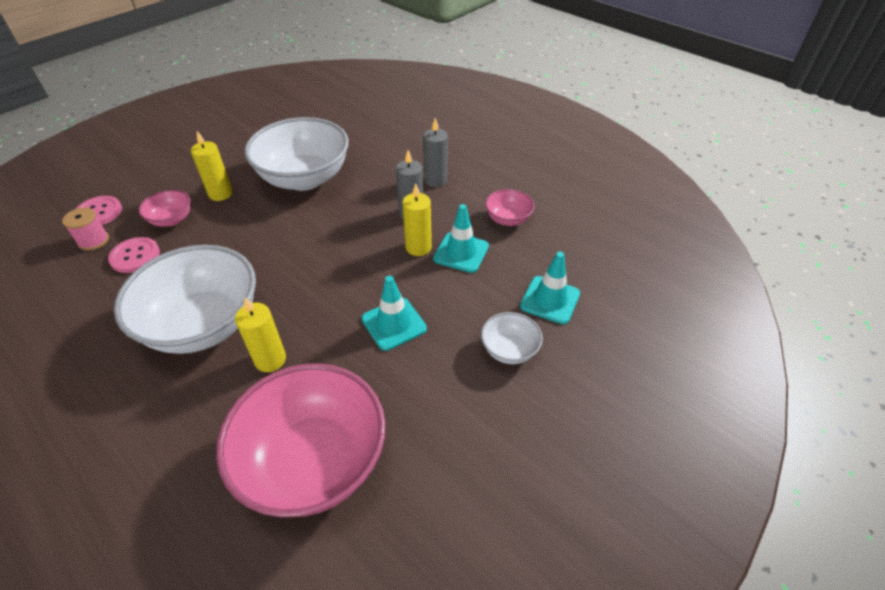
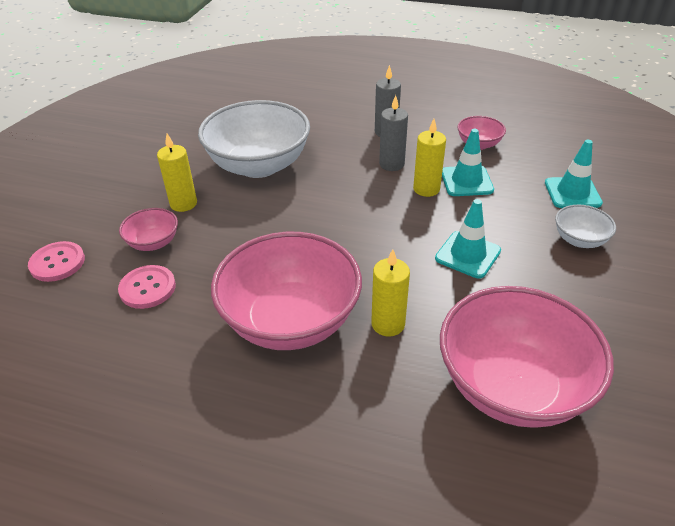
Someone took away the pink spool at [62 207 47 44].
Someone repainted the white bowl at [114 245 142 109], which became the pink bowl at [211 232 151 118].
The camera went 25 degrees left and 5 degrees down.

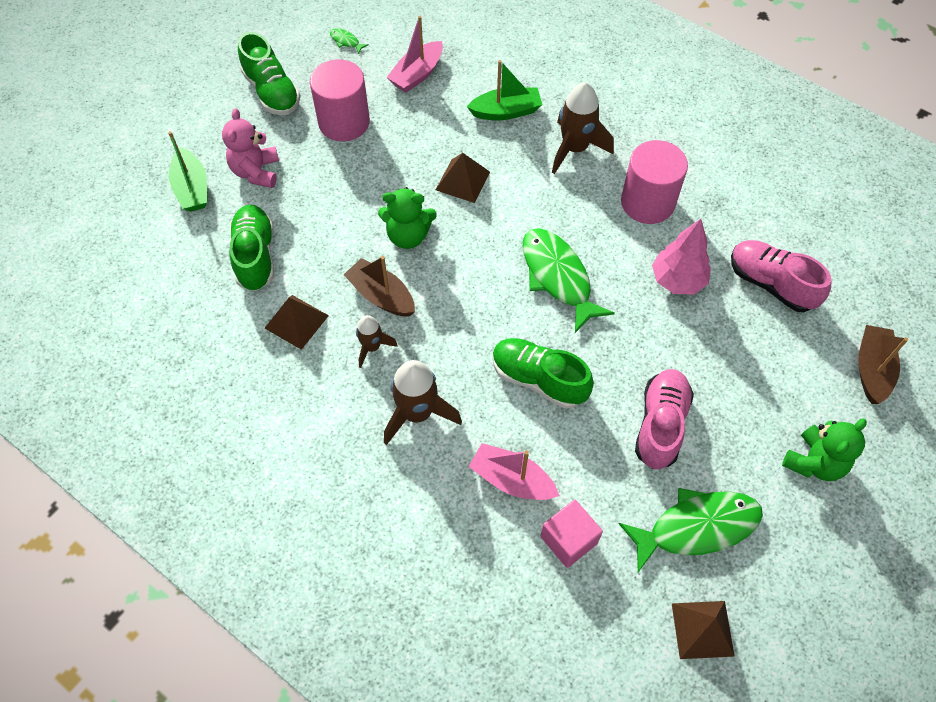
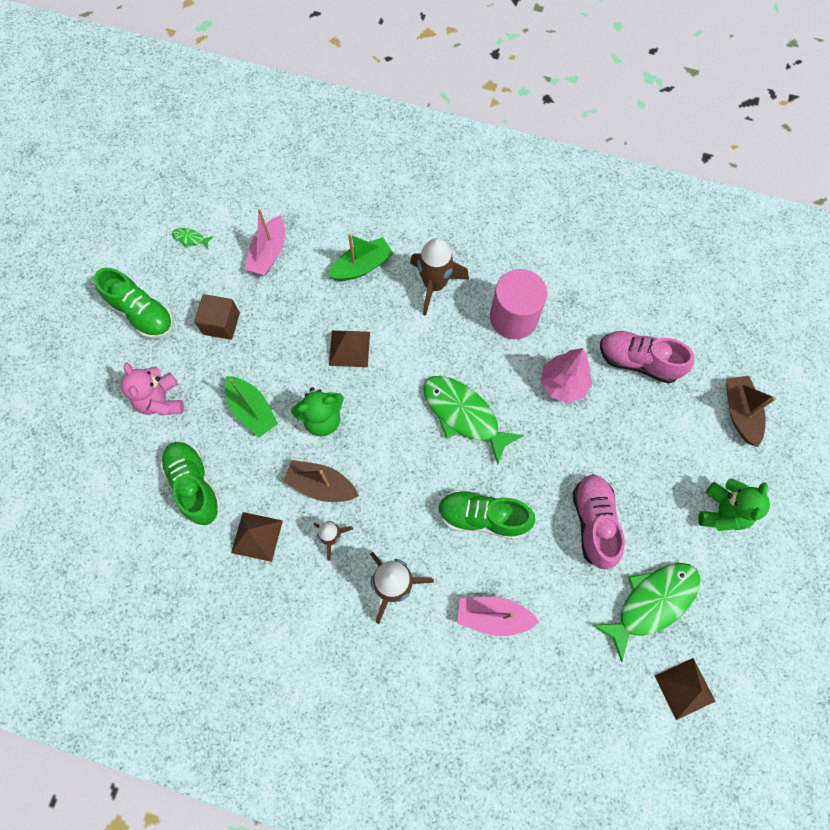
Someone carried the green boat from [168 131 39 81] to [225 376 53 61].
Someone swapped the pink cylinder at [310 60 60 81] for the brown cube at [194 294 46 46].
Someone took away the pink cube at [540 500 63 68].
The camera went 20 degrees left and 10 degrees up.

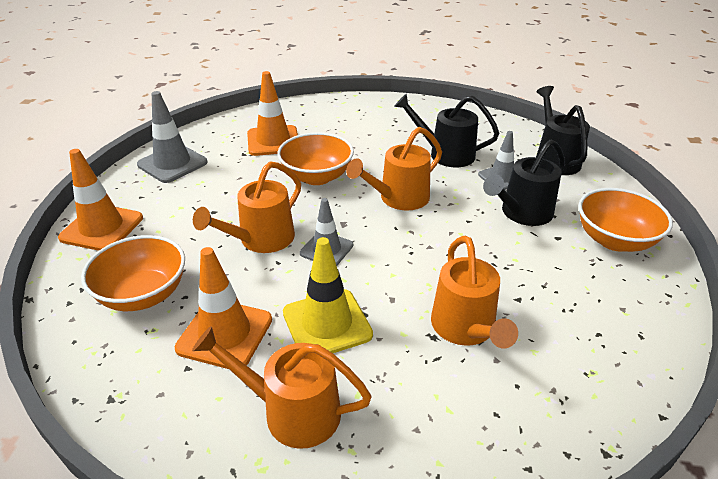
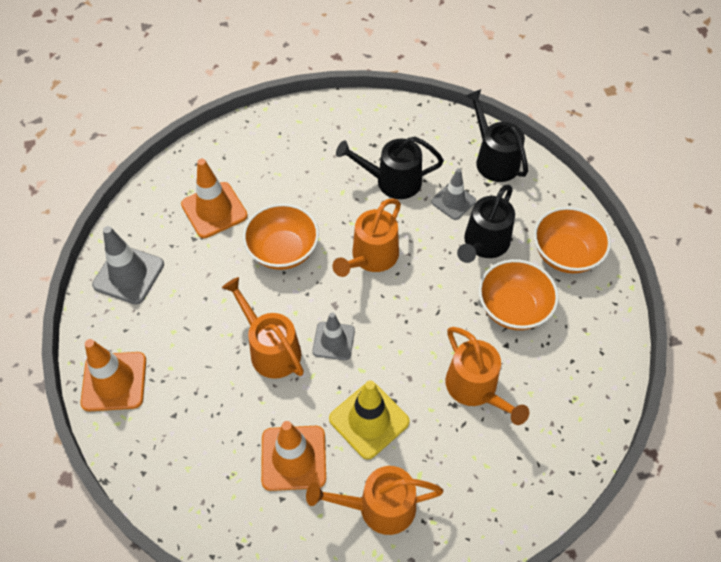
Someone carried the orange bowl from [81 235 104 76] to [479 259 80 71].
Someone rotated the orange watering can at [193 161 108 92] by 120 degrees clockwise.
The camera went 20 degrees left and 20 degrees up.

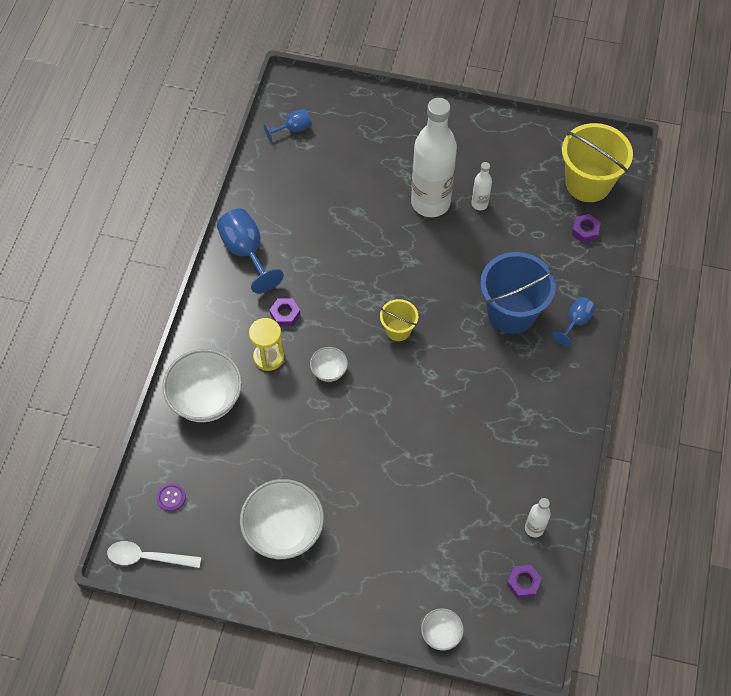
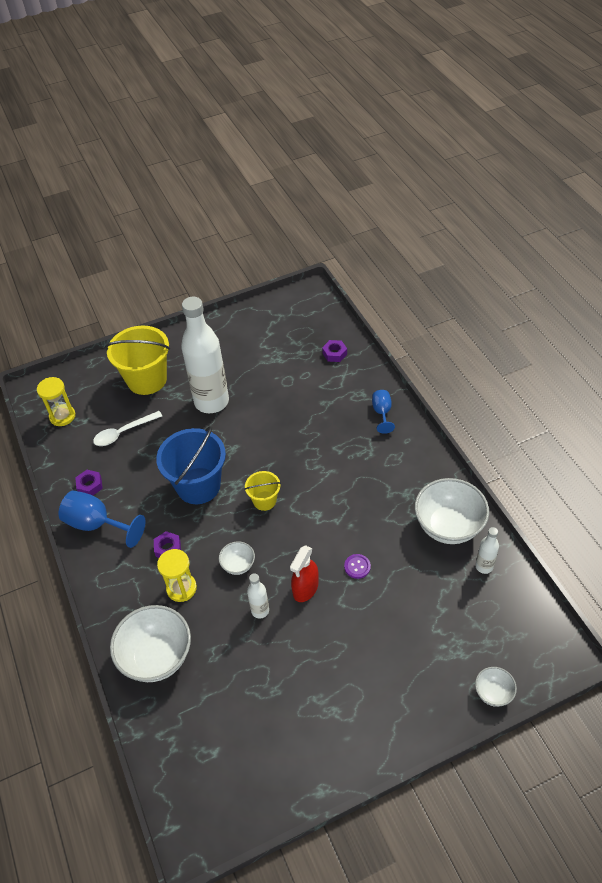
Someone carried the white spoon from [107 541 94 27] to [93 411 69 35].
Someone carried the purple button from [157 483 29 29] to [344 554 27 25].
Someone carried the white bowl from [240 479 84 80] to [415 478 74 66].
Someone swapped the blue goblet at [264 109 48 33] for the yellow hourglass at [37 377 38 49].
Someone carried the white bottle from [471 162 21 48] to [247 573 22 46].
Someone carried the blue bucket from [480 252 76 82] to [156 426 70 78].
Someone carried the purple nut from [507 565 35 34] to [75 470 28 25].
Someone carried the yellow bucket from [562 123 71 79] to [105 326 65 69].
Someone put down the red spray bottle at [290 545 29 57].
The camera went 35 degrees left and 10 degrees down.

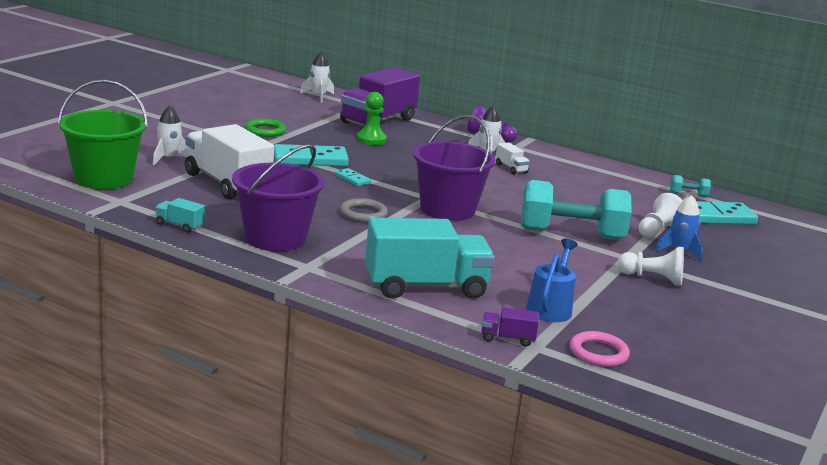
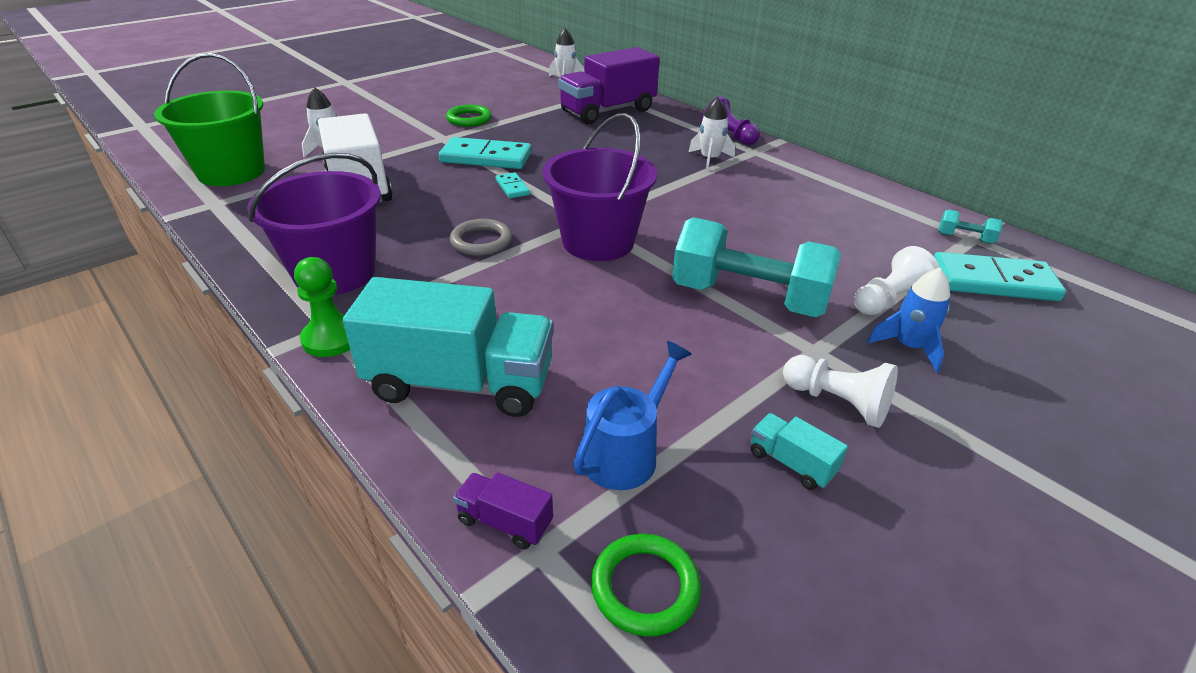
Someone carried the turquoise truck from [155 198 50 35] to [751 413 97 77].
Someone carried the green pawn from [356 92 31 53] to [294 257 56 100].
Someone took away the white truck at [495 143 35 32].
Someone repainted the pink ring at [570 331 60 36], which became the green ring at [591 534 110 103].
The camera went 20 degrees right and 15 degrees up.

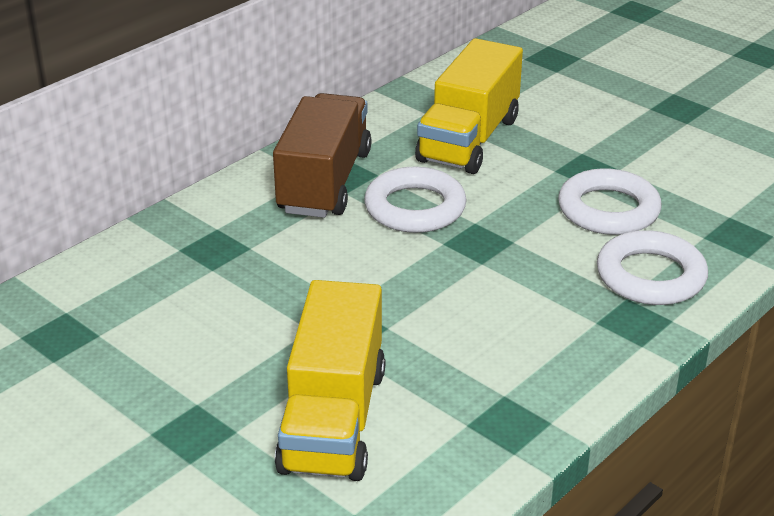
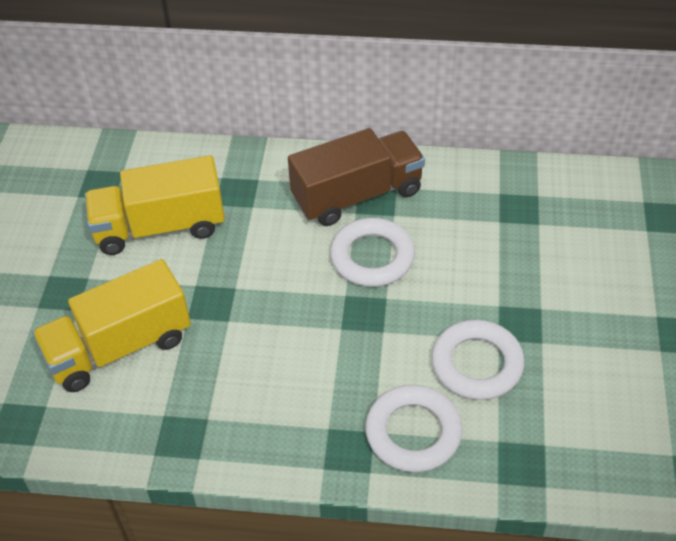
Someone carried the yellow truck from [415 38 108 136] to [85 155 140 100].
The camera went 55 degrees right and 15 degrees up.

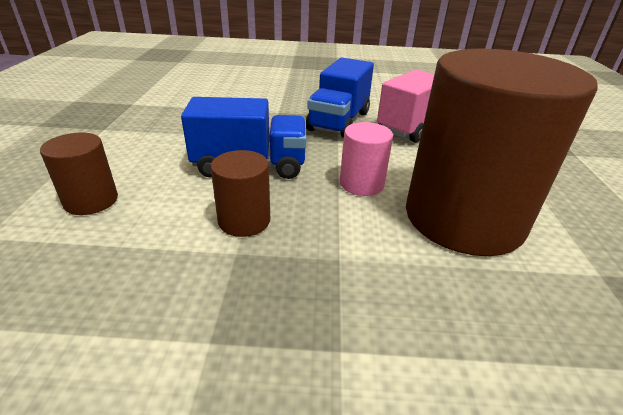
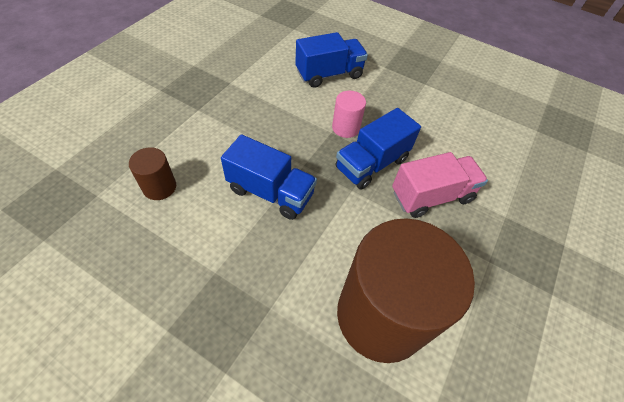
Someone took away the brown cylinder at [211 150 59 87].
Someone carried the pink cylinder from [340 122 53 74] to [332 91 34 47].
Someone put down the blue truck at [295 32 73 56].
The camera went 25 degrees right and 20 degrees up.

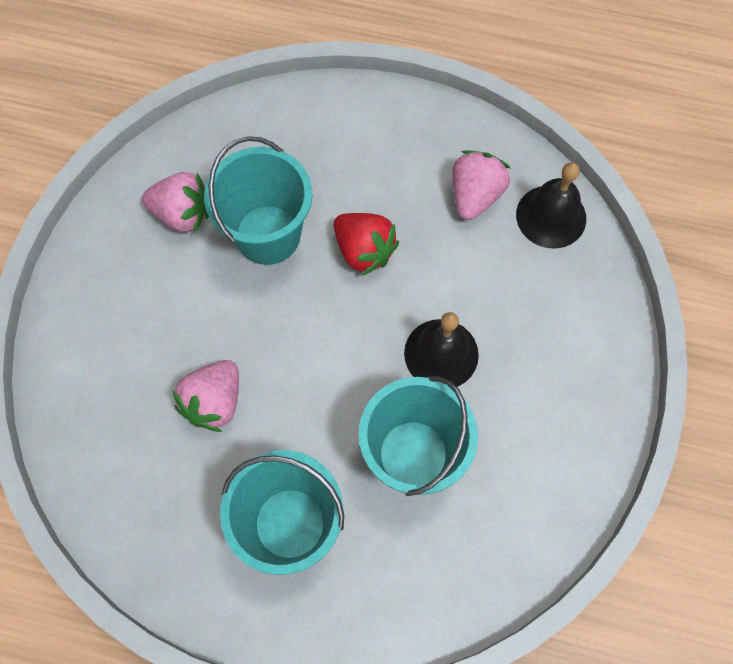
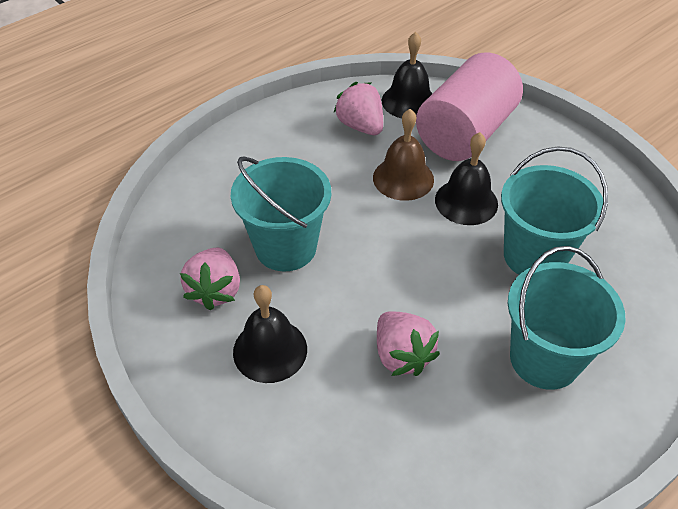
Someone rotated the pink strawberry at [142 172 67 61] by 135 degrees clockwise.
Someone took away the red strawberry at [334 213 65 63].
Someone put down the black bell at [233 285 74 98].
Someone put down the brown bell at [373 109 61 92].
Someone put down the pink cylinder at [416 52 107 109].
The camera went 55 degrees left and 20 degrees down.

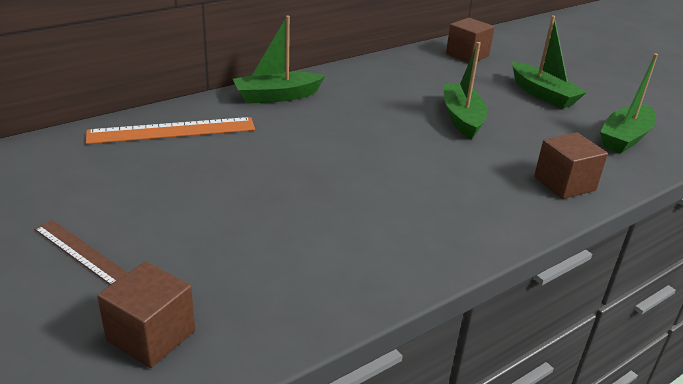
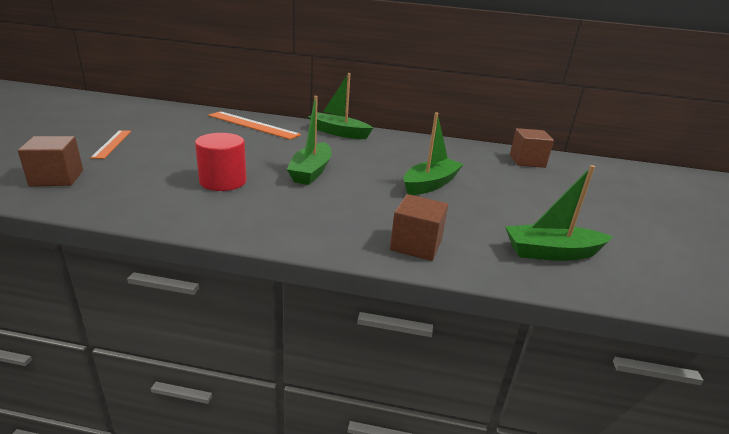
Someone repainted the brown ruler at [34 220 94 65], which became the orange ruler at [90 130 41 29].
Someone carried the green boat from [512 15 75 94] to [287 96 45 89].
Someone put down the red cylinder at [195 133 52 58].
The camera went 45 degrees right and 5 degrees down.

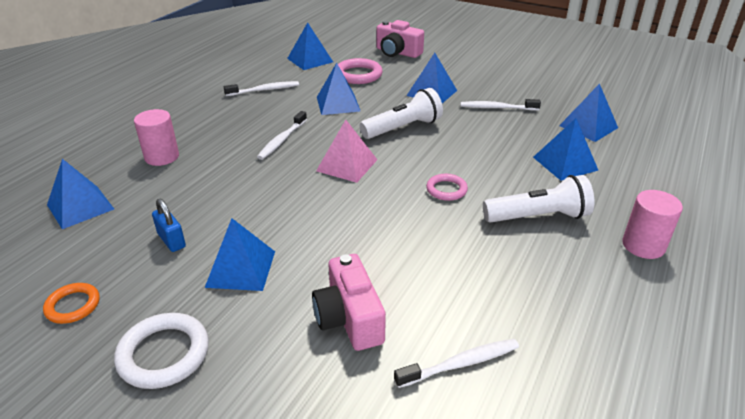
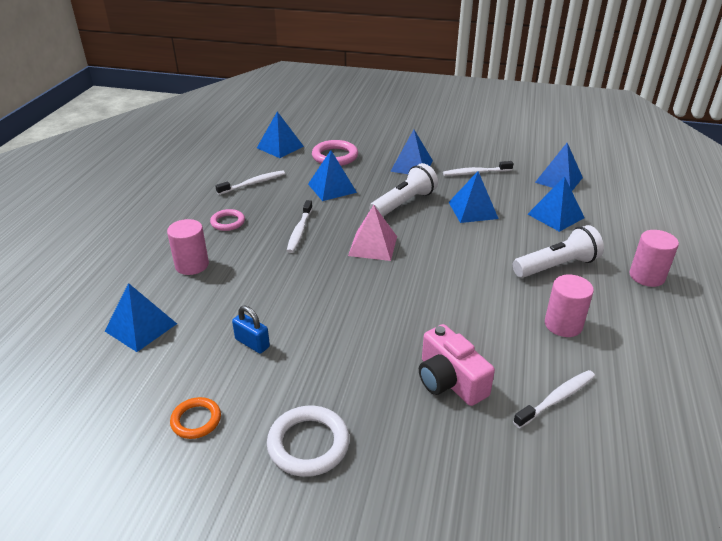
Someone carried the blue pyramid from [205 218 70 73] to [449 171 50 52].
Someone took away the pink camera at [376 20 48 38].
Someone carried the pink ring from [426 174 42 27] to [210 209 35 22].
Someone put down the pink cylinder at [545 275 49 62].
The camera went 15 degrees left and 0 degrees up.

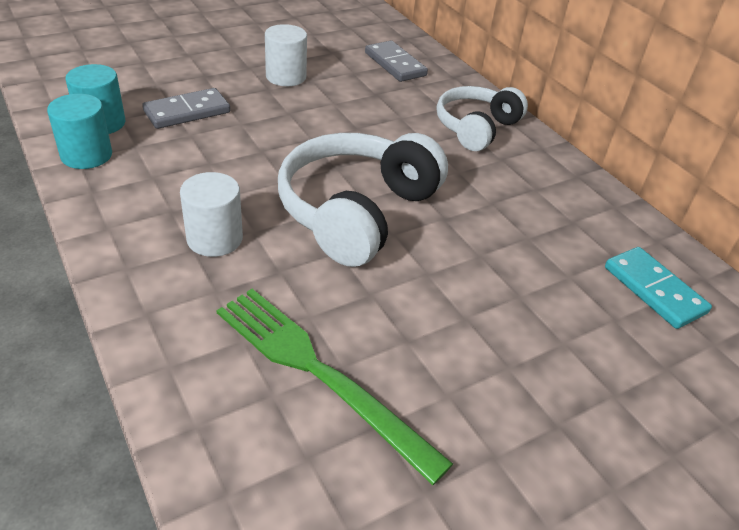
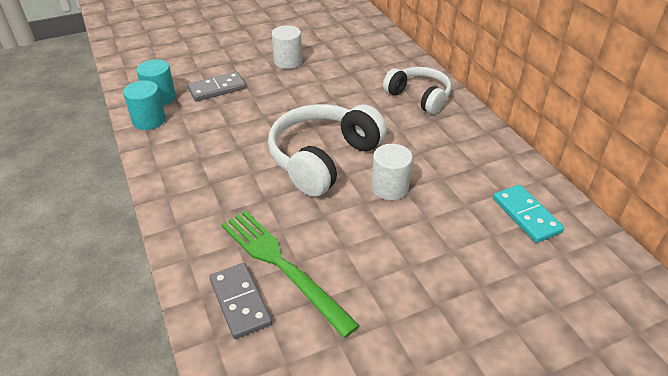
Someone carried the white cylinder from [180 172 63 85] to [371 144 42 56].
Someone carried the grey domino from [365 41 63 41] to [209 263 63 76].
Someone rotated the white headphones at [437 86 91 65] by 90 degrees clockwise.
The camera went 10 degrees right and 0 degrees up.

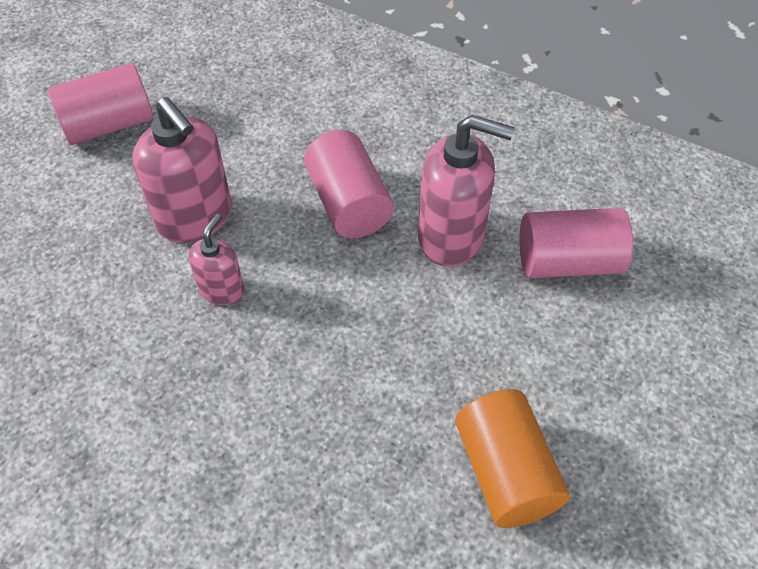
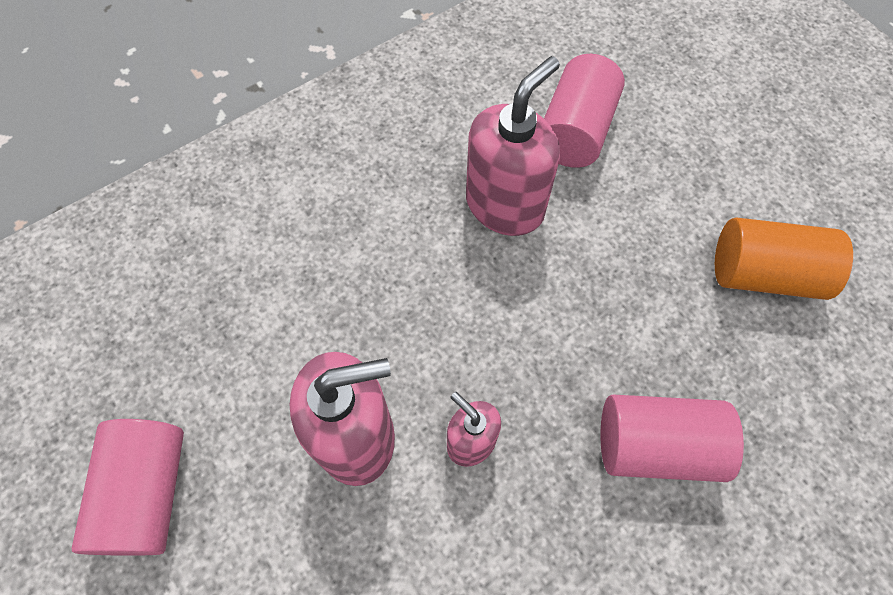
Someone carried the pink cylinder from [304 130 90 108] to [601 394 143 88].
The camera went 65 degrees left and 10 degrees up.

